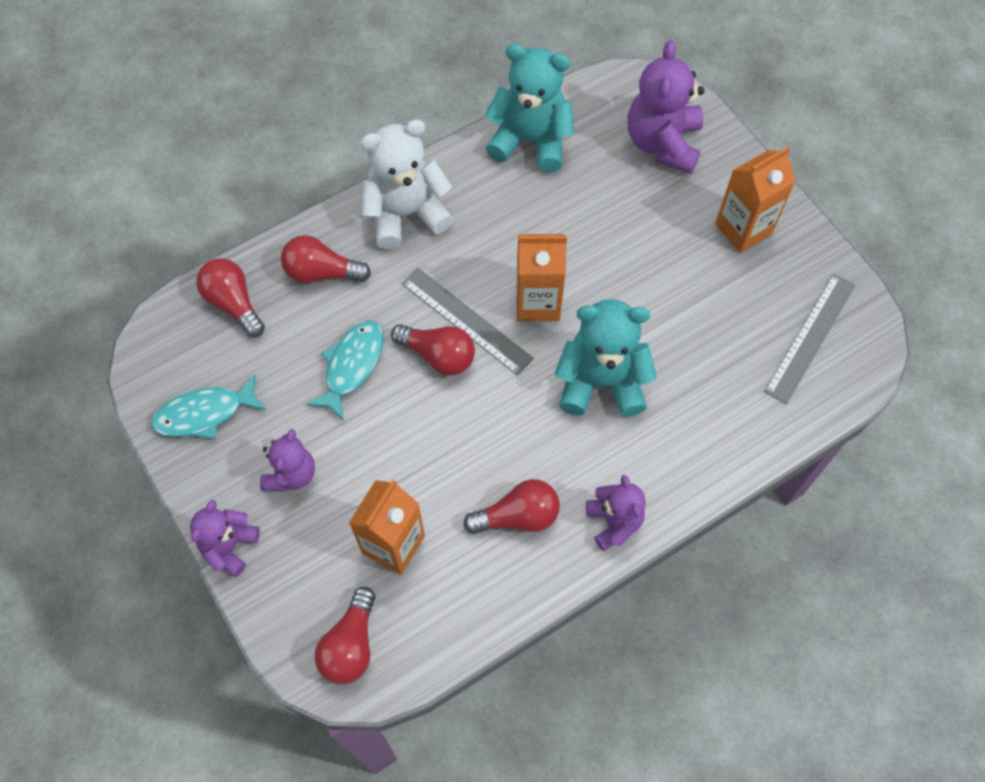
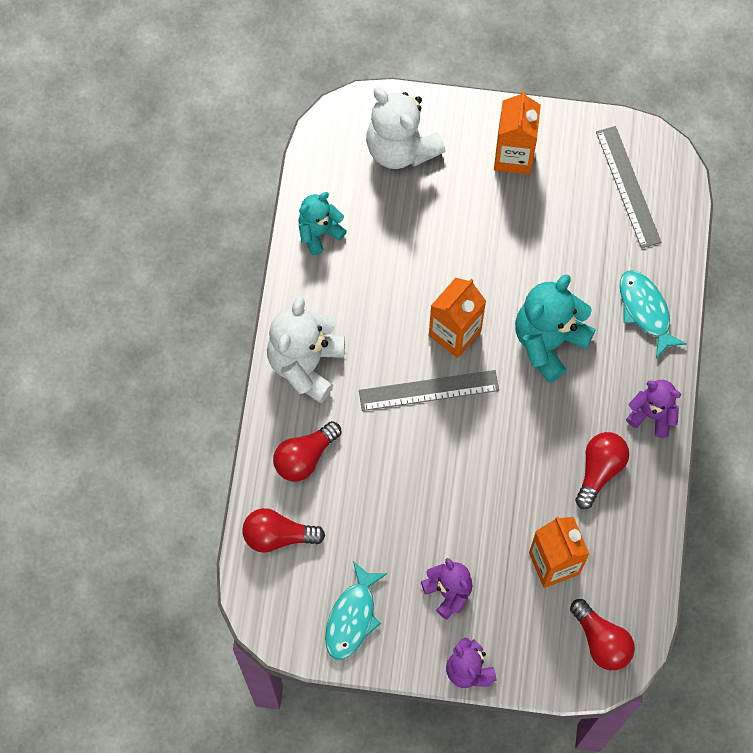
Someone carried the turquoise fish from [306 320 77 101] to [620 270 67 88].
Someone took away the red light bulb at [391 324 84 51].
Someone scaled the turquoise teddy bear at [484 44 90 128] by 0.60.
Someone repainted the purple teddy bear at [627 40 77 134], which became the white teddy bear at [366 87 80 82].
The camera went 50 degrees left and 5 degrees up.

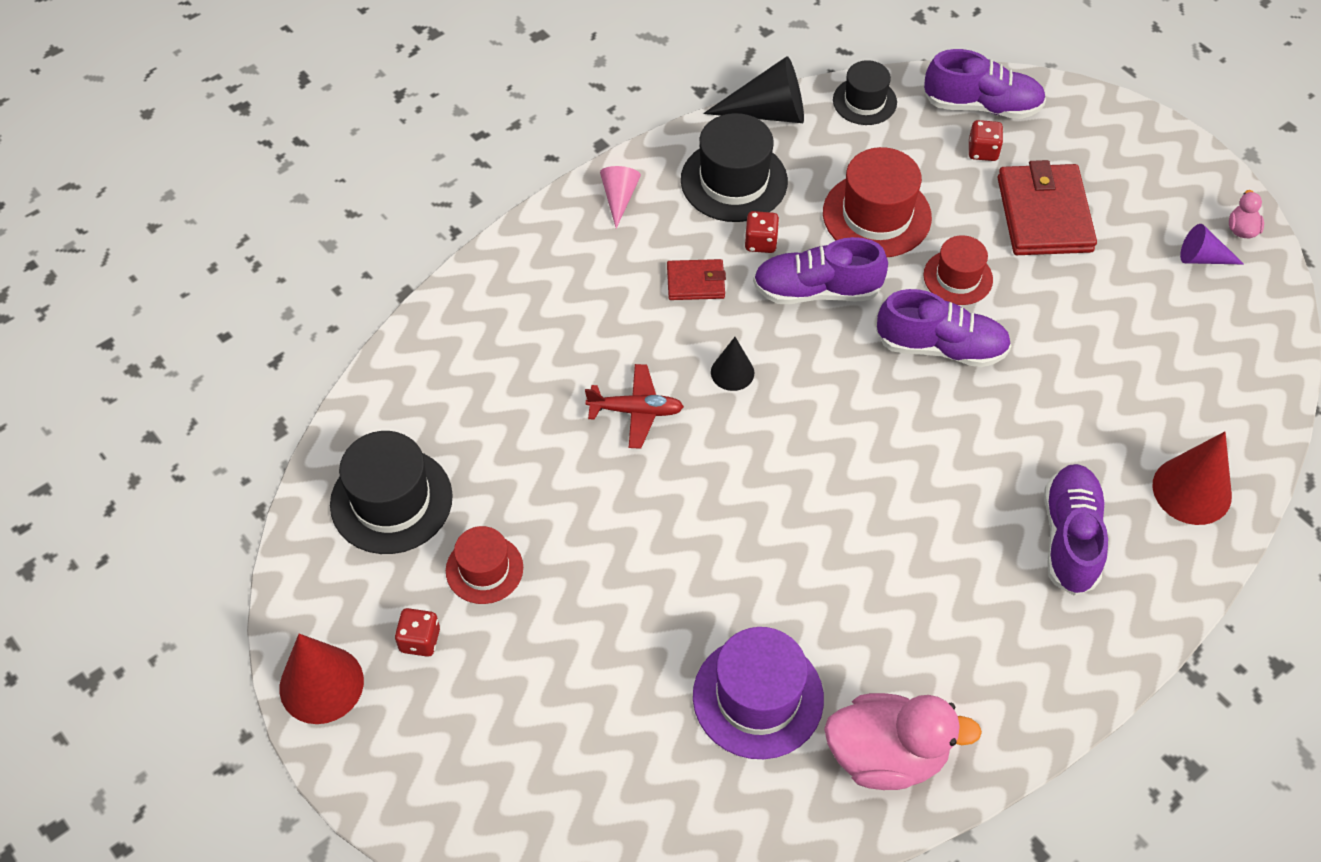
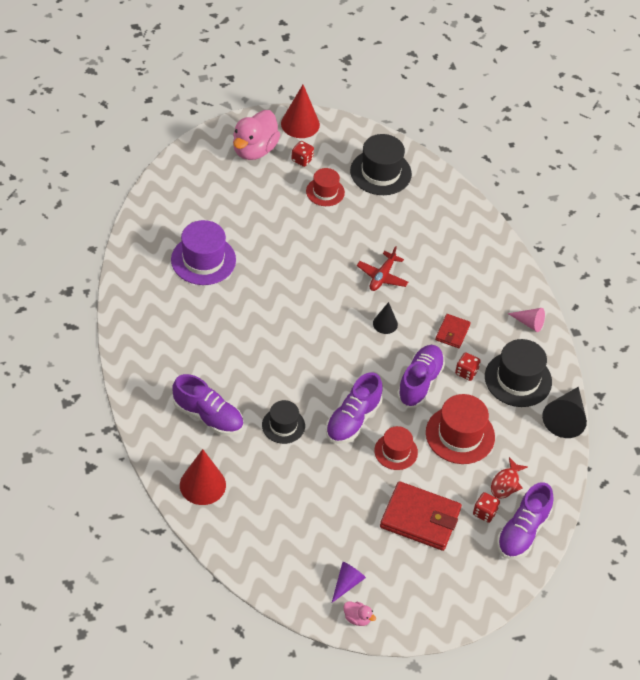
Someone carried the pink duck from [824 693 158 97] to [233 110 47 50].
Someone carried the black hat from [833 60 64 65] to [262 400 43 44].
Someone put down the red fish at [491 457 37 42].
The camera went 110 degrees right and 5 degrees down.

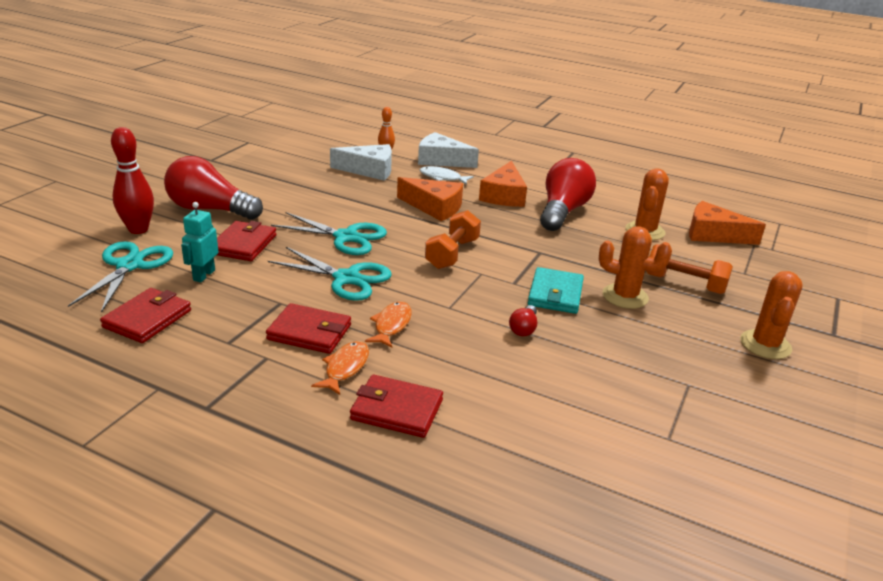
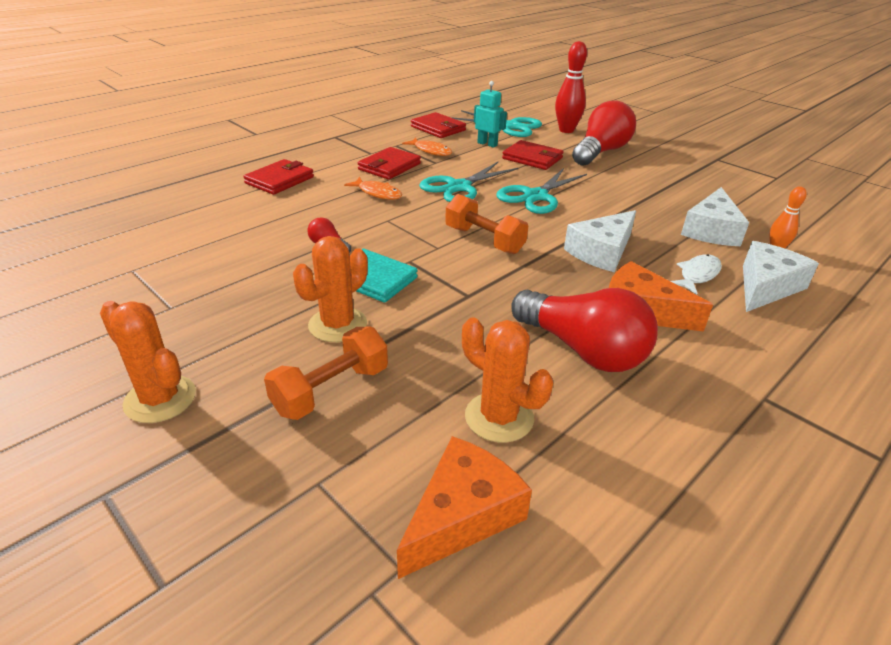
Someone carried the orange fish from [311 341 58 54] to [402 137 50 19].
Someone repainted the orange cheese at [397 177 66 44], which became the white cheese at [564 210 72 62].
The camera went 110 degrees right and 5 degrees up.

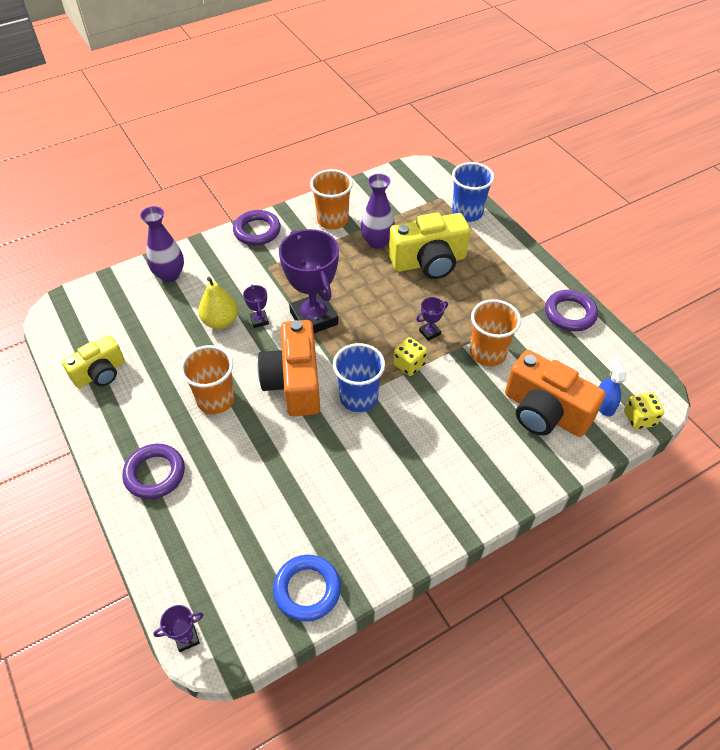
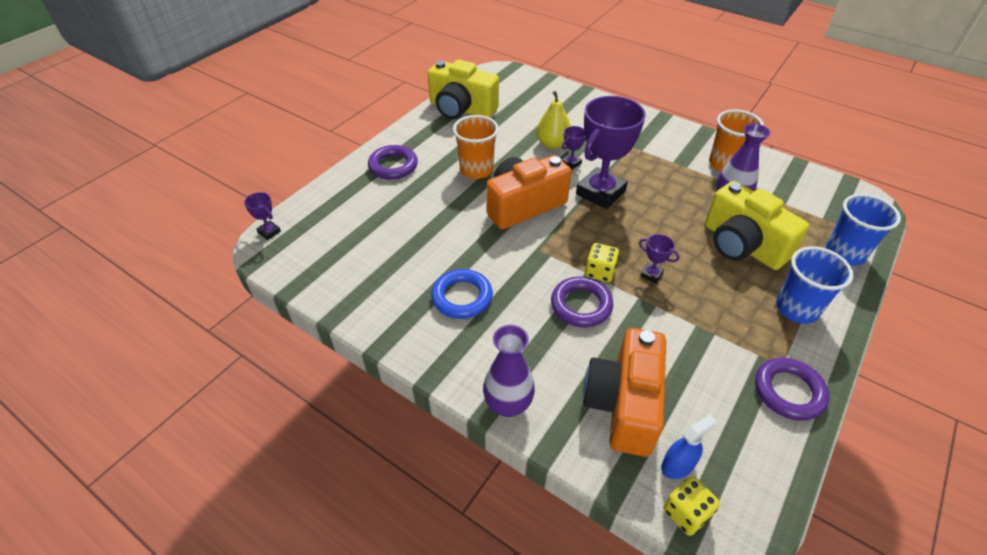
Someone scaled the yellow camera at [62 335 63 53] by 1.59.
Someone carried the purple vase from [140 206 44 76] to [483 325 52 92].
Someone carried the purple ring from [233 210 48 35] to [551 277 62 50].
Someone carried the blue ring from [273 555 68 67] to [431 269 62 50].
Someone carried the blue cup from [333 343 52 69] to [776 247 78 77].
Someone took away the orange cup at [470 299 51 67].
The camera went 65 degrees right and 5 degrees down.

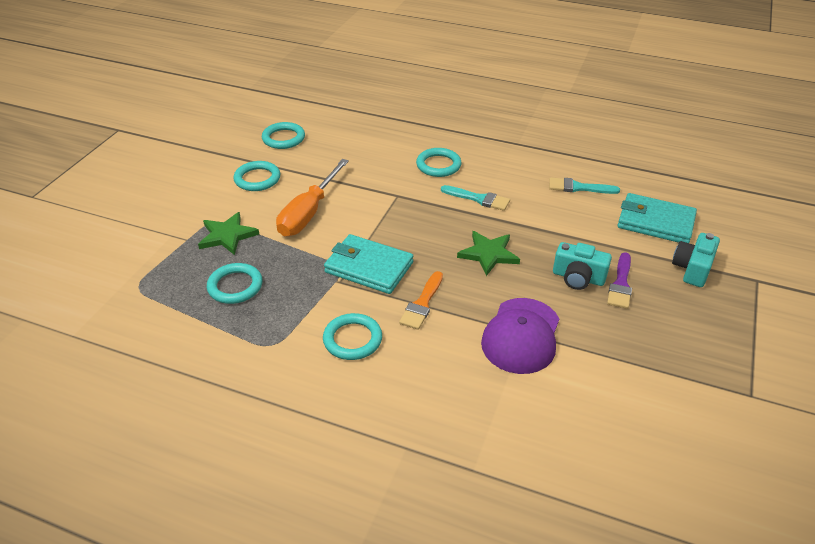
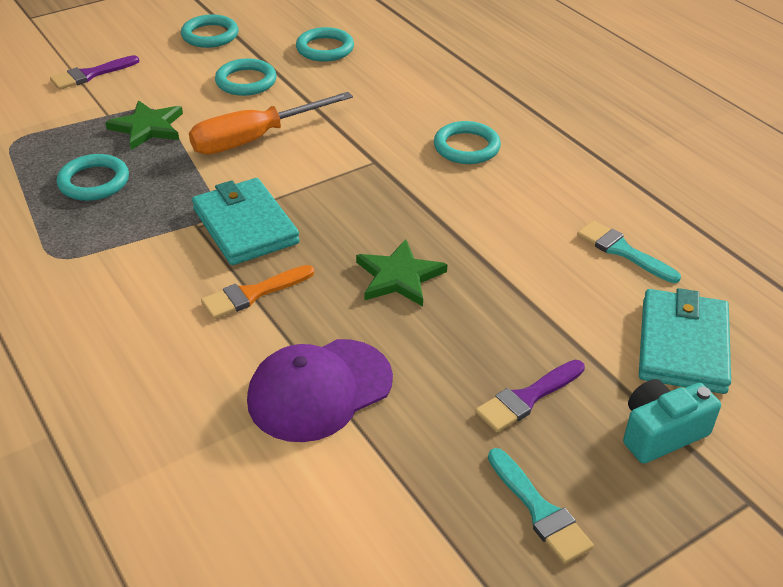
Someone carried the turquoise ring from [323 313 59 47] to [181 14 58 34].
Someone carried the turquoise brush from [441 185 69 26] to [488 448 106 116].
Someone took away the turquoise camera at [553 242 59 48].
Someone rotated the turquoise wallet at [618 193 79 50] by 45 degrees clockwise.
Someone put down the purple brush at [50 55 89 35].
The camera went 35 degrees right and 0 degrees up.

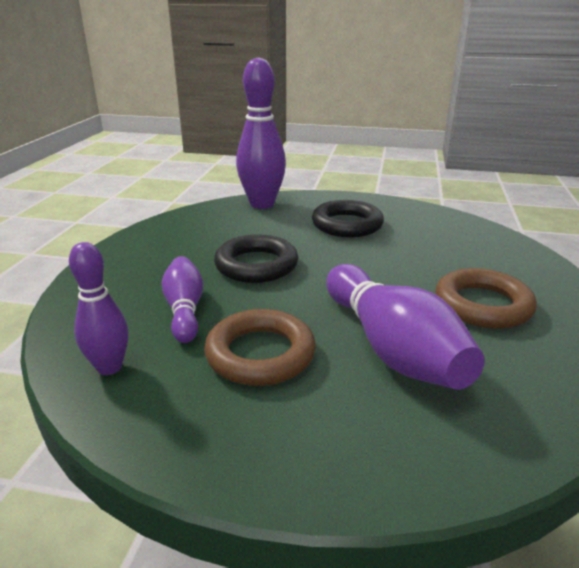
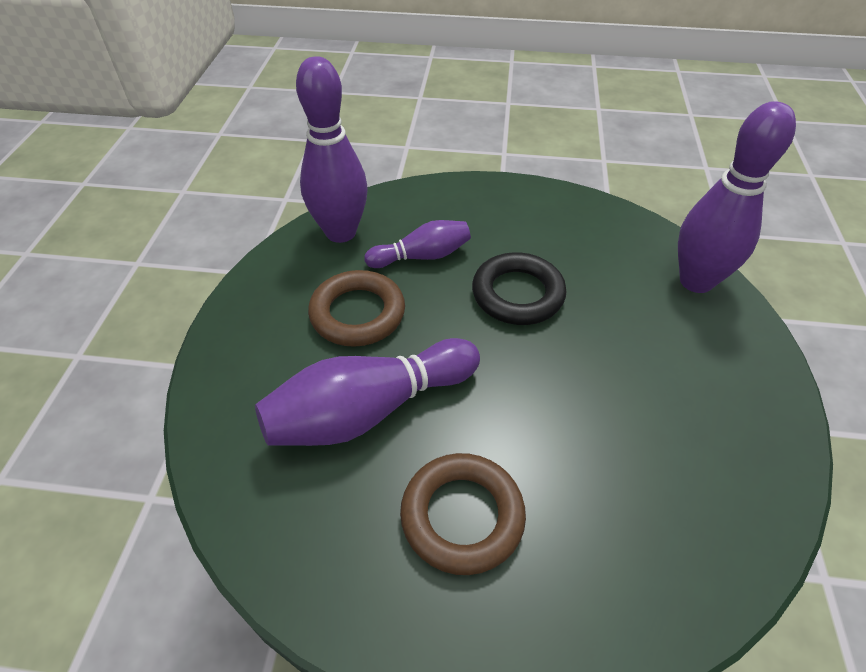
Someone scaled the purple bowling pin at [69 242 59 133] by 1.72.
Someone took away the black ring at [312 200 72 37].
The camera went 85 degrees right and 20 degrees up.

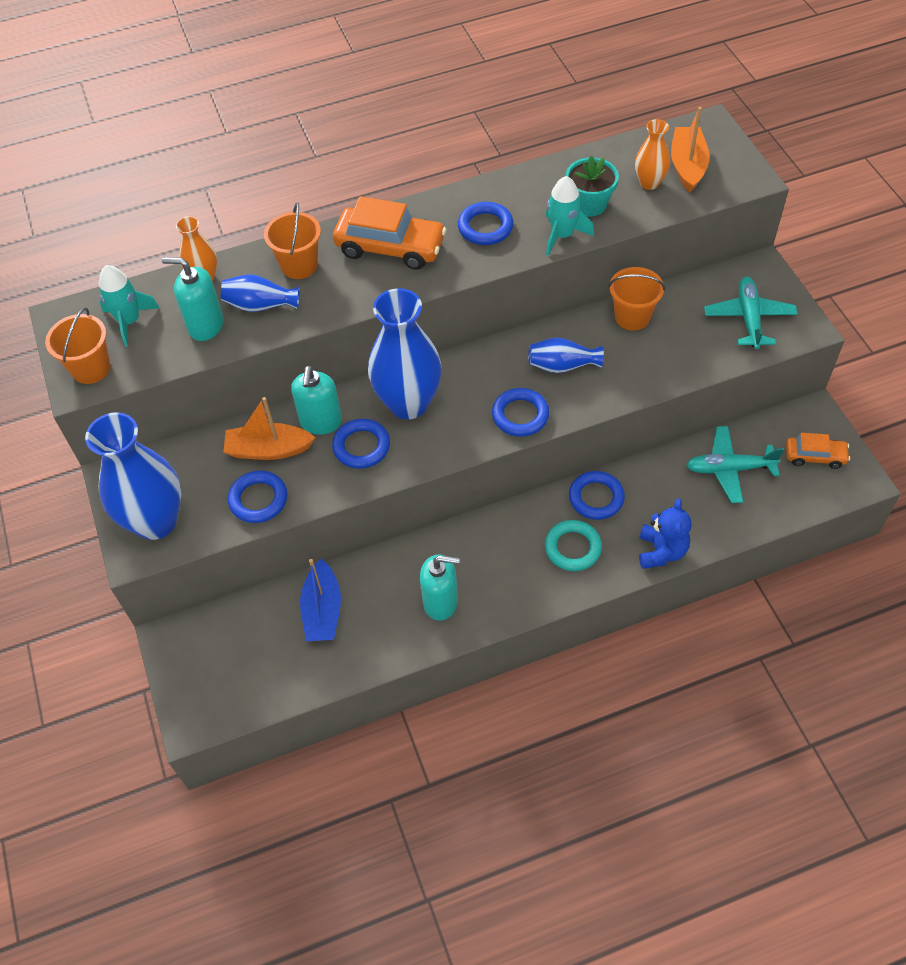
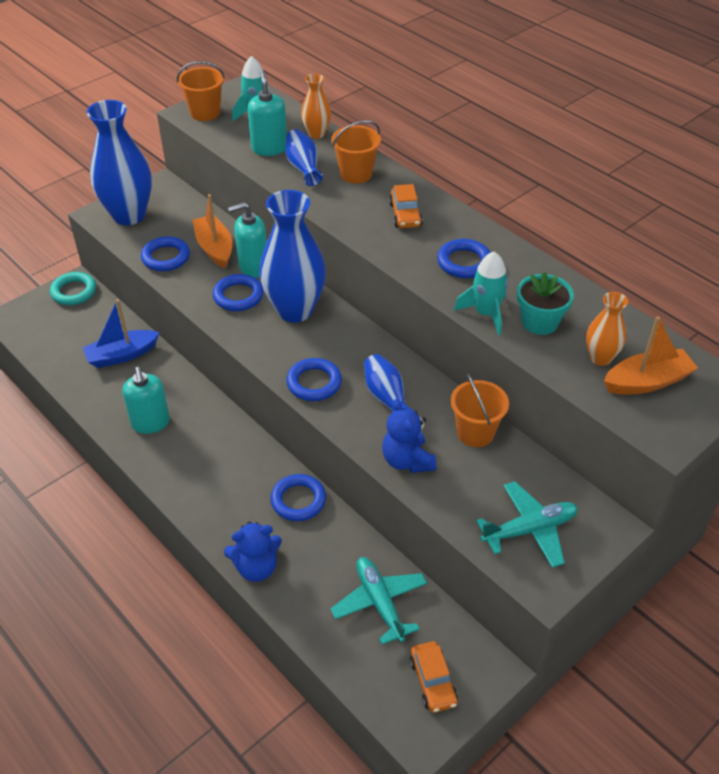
Someone scaled the orange car at [333 196 114 74] by 0.58.
Someone carried the turquoise ring from [545 520 57 51] to [50 272 46 33].
Someone put down the blue teddy bear at [382 399 54 74].
The camera went 65 degrees right and 10 degrees down.

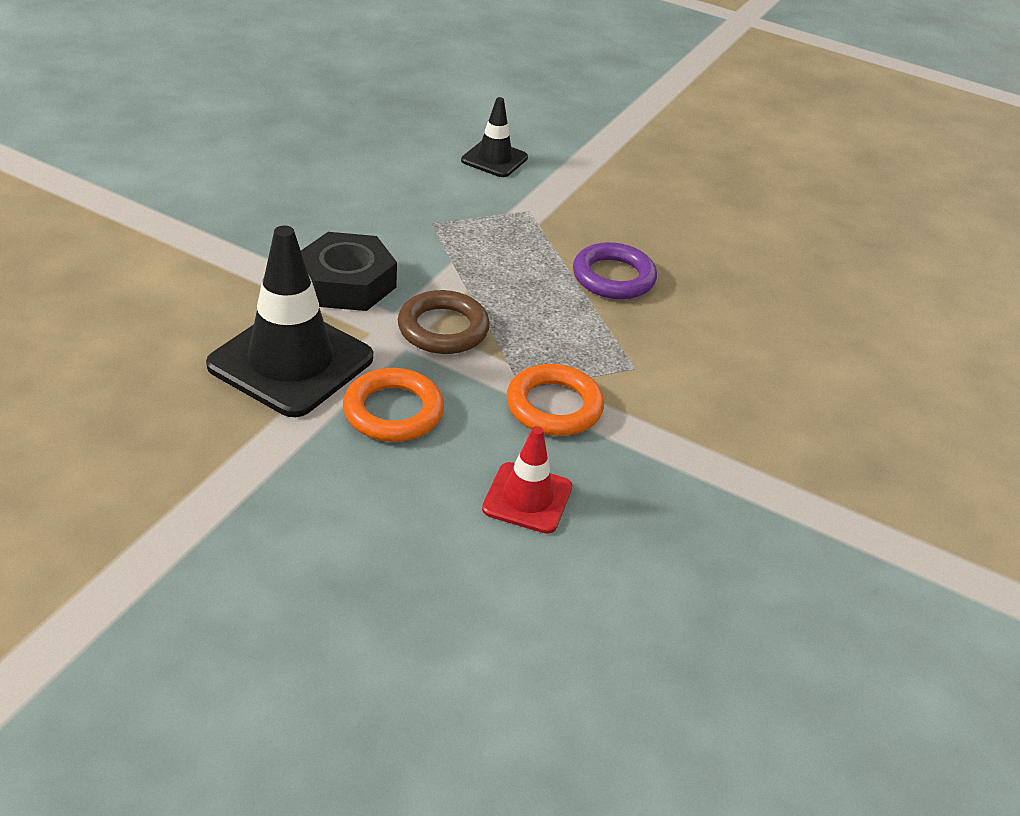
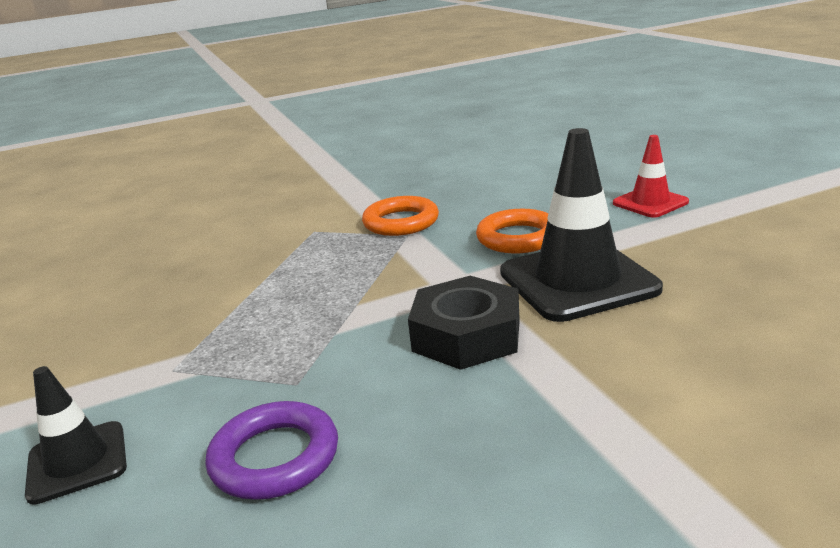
Someone took away the brown ring at [398 290 92 64].
Someone carried the red traffic cone from [482 426 90 108] to [613 135 76 83].
Someone carried the purple ring from [573 242 84 57] to [205 401 133 99].
The camera went 135 degrees left and 15 degrees down.

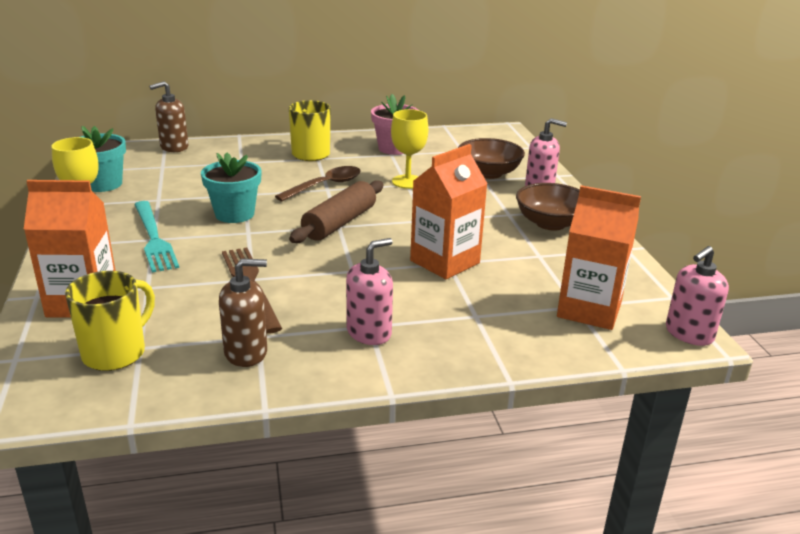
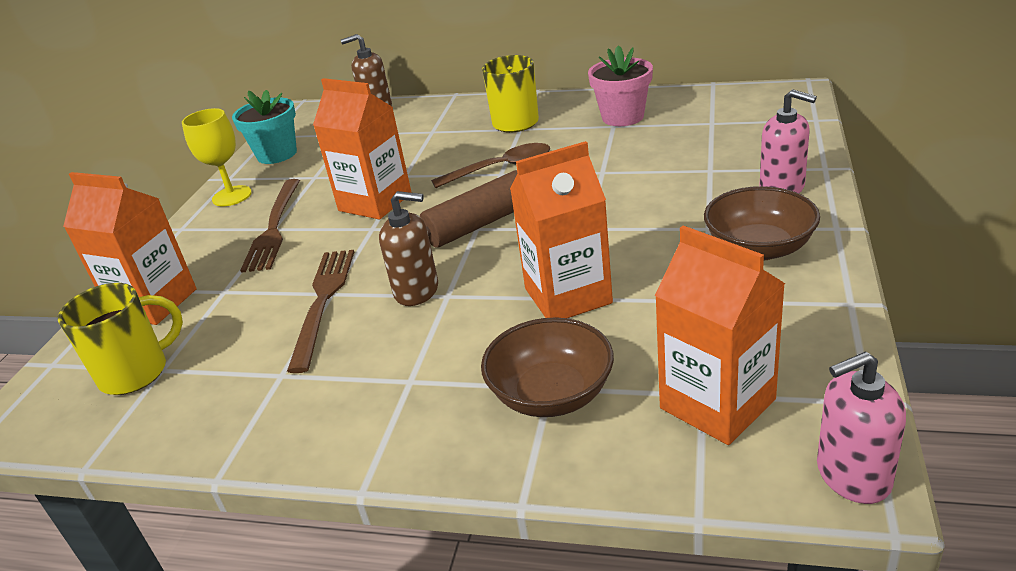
Someone repainted the turquoise fork at [134 201 45 72], which became the brown fork at [240 179 60 94].
Someone swapped the turquoise flower pot at [201 152 61 71] for the orange carton at [313 78 99 142].
Someone carried the brown soap dispenser from [219 259 48 108] to [379 191 59 115].
Someone took away the pink soap dispenser at [346 238 47 107].
Someone took away the yellow goblet at [391 109 37 80].
Someone carried the brown bowl from [458 138 67 41] to [481 317 133 100].
The camera went 30 degrees right and 5 degrees up.

